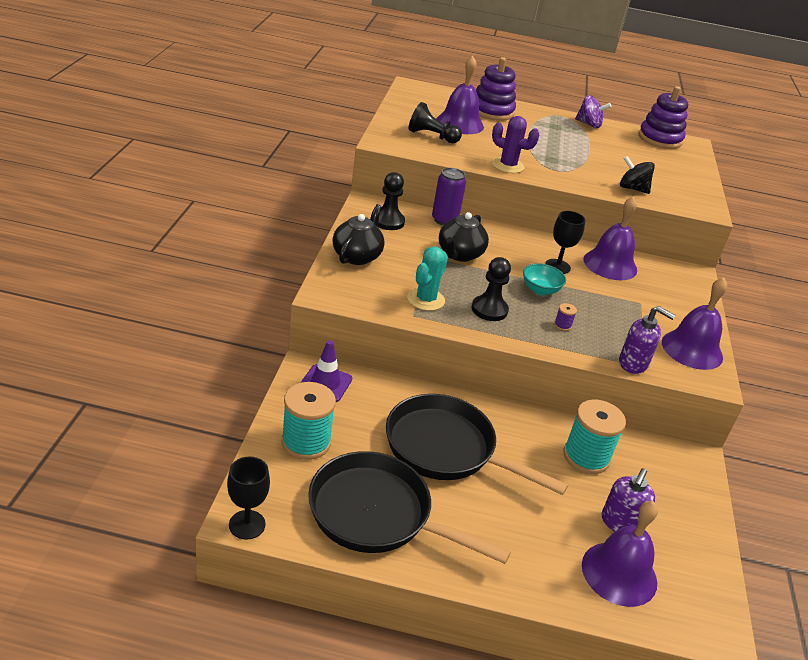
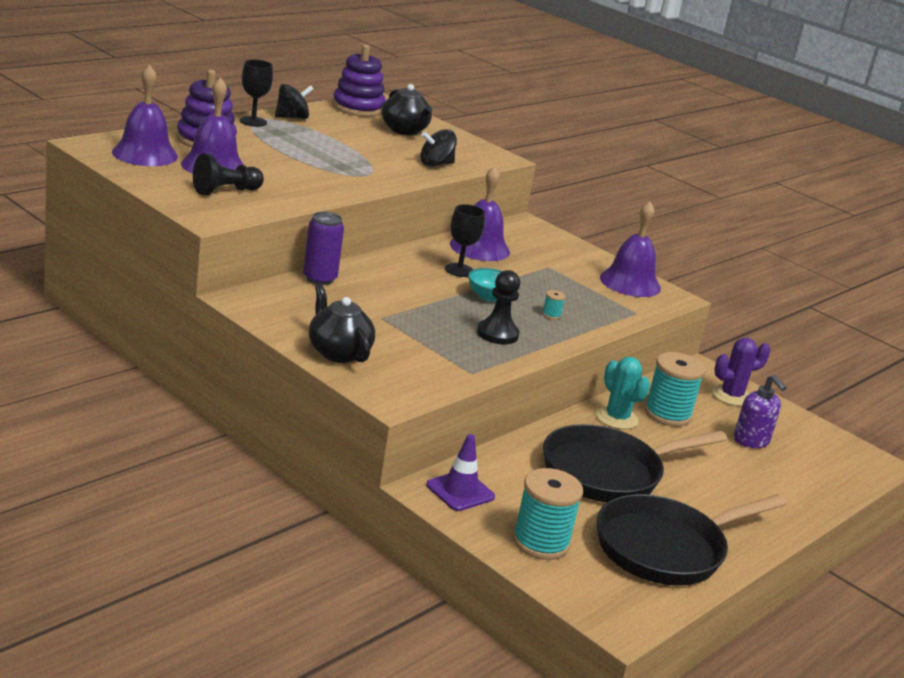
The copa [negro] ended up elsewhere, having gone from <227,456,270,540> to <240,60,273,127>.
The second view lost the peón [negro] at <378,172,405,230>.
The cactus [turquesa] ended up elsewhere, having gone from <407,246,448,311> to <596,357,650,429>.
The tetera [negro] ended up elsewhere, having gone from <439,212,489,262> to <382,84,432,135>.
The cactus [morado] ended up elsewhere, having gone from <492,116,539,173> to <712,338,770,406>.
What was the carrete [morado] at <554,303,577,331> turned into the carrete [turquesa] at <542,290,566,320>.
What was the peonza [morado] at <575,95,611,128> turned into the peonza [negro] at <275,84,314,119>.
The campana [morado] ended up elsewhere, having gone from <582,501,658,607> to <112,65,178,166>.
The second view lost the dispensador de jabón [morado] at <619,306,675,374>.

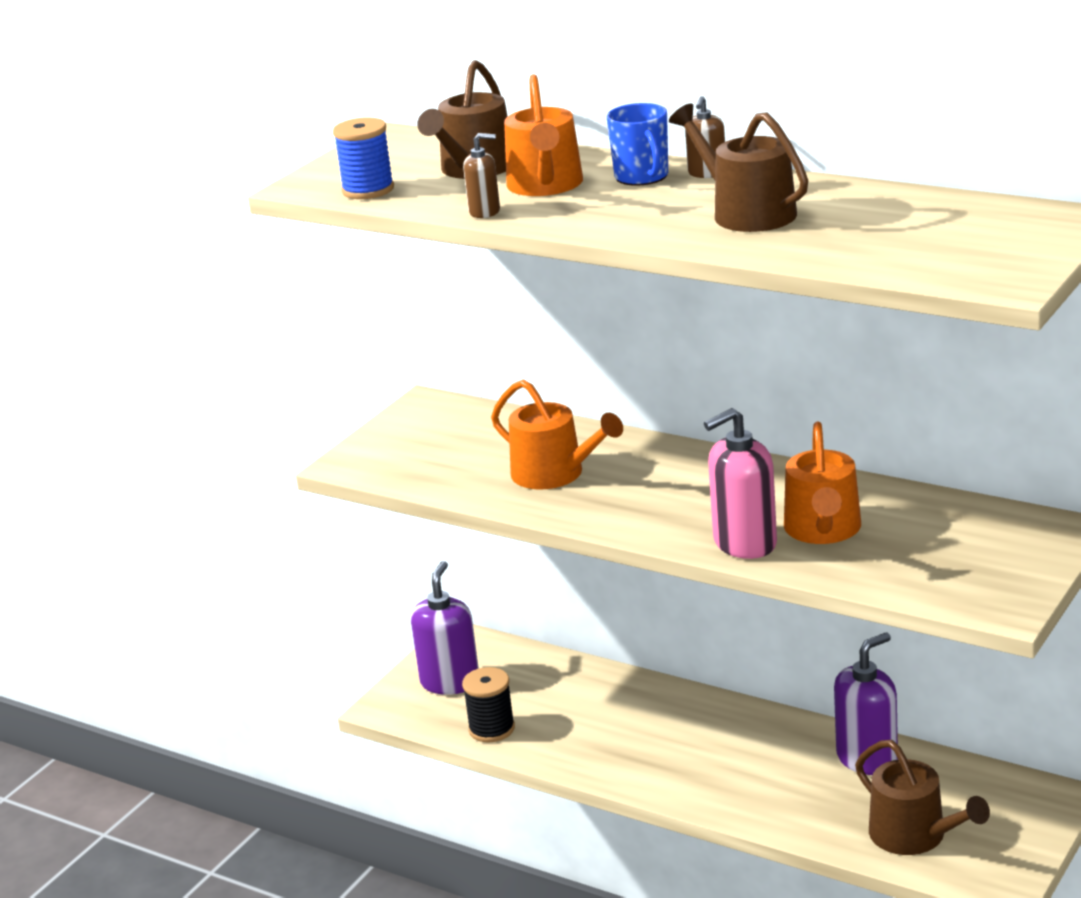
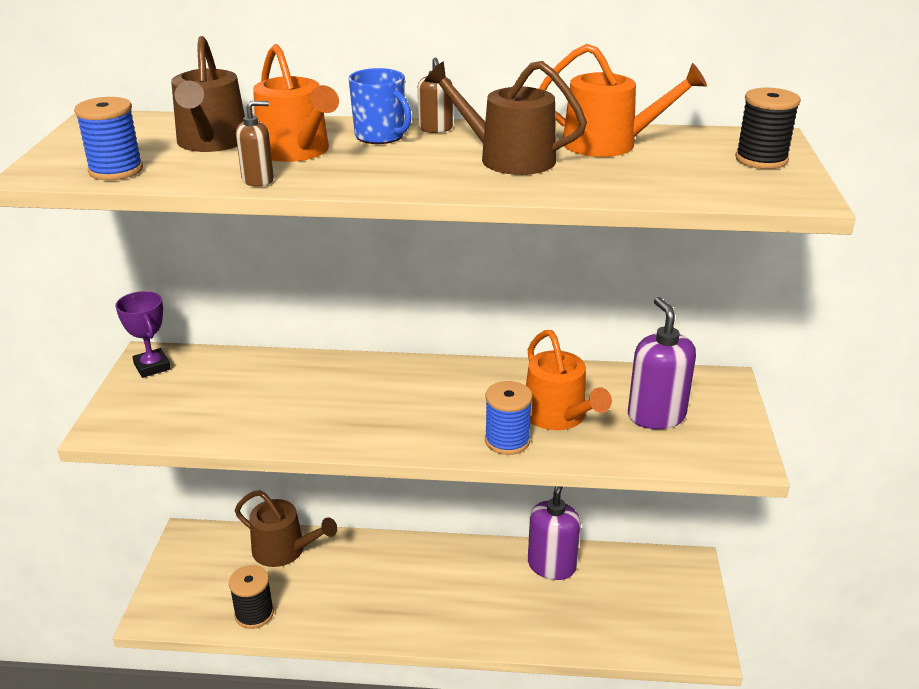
The dispensador de jabón [morado] ended up elsewhere, having gone from <411,561,479,695> to <628,297,696,429>.
The regadera [naranja] ended up elsewhere, having gone from <491,380,623,489> to <539,44,707,157>.
Where the dispensador de jabón [rosa] stood at <704,408,777,559>, the carrete [azul] came to stand at <485,381,533,455>.
The regadera [marrón] ended up elsewhere, having gone from <855,740,990,855> to <235,490,337,567>.
The second view gained the trofeo [morado] at <115,291,171,378>.
The second view gained the carrete [negro] at <735,88,801,169>.

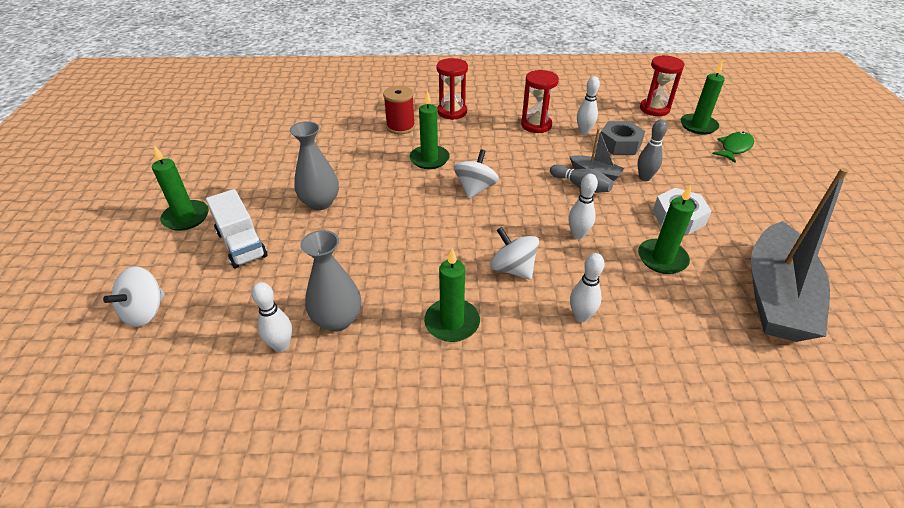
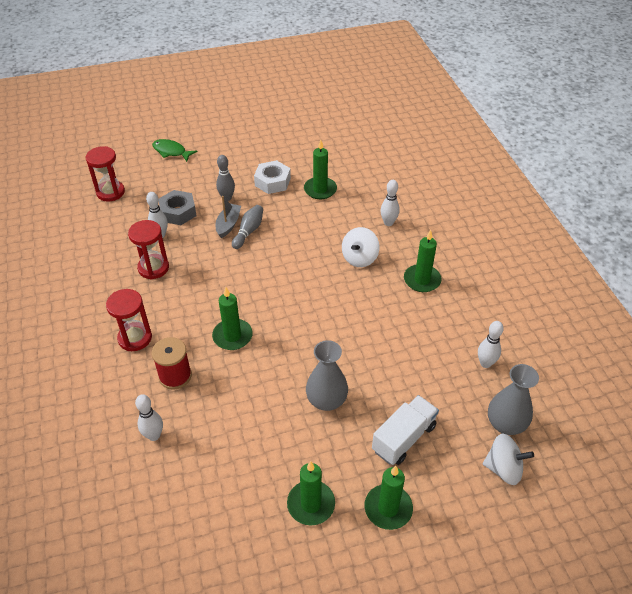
The florero [gris] ended up elsewhere, having gone from <300,230,361,332> to <488,364,539,435>.
The second view lost the peonza [blanco] at <454,149,499,199>.
The bolo [blanco] ended up elsewhere, having gone from <569,174,598,239> to <135,394,163,441>.
The vela [verde] ended up elsewhere, having gone from <681,61,725,135> to <287,461,335,525>.
The second view lost the barco [gris] at <751,168,849,342>.

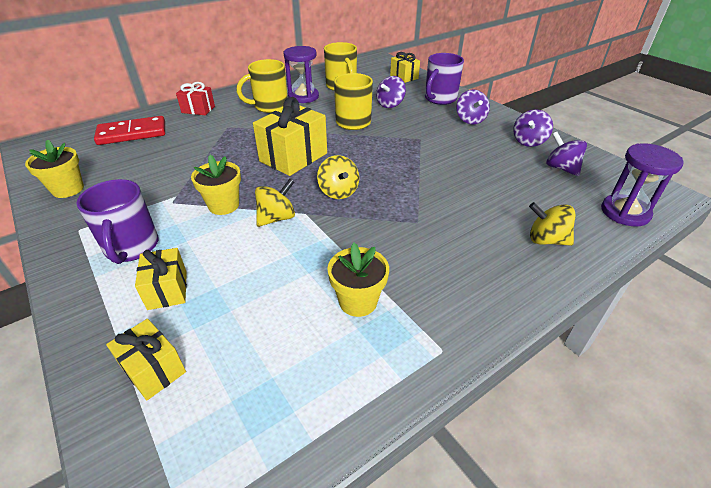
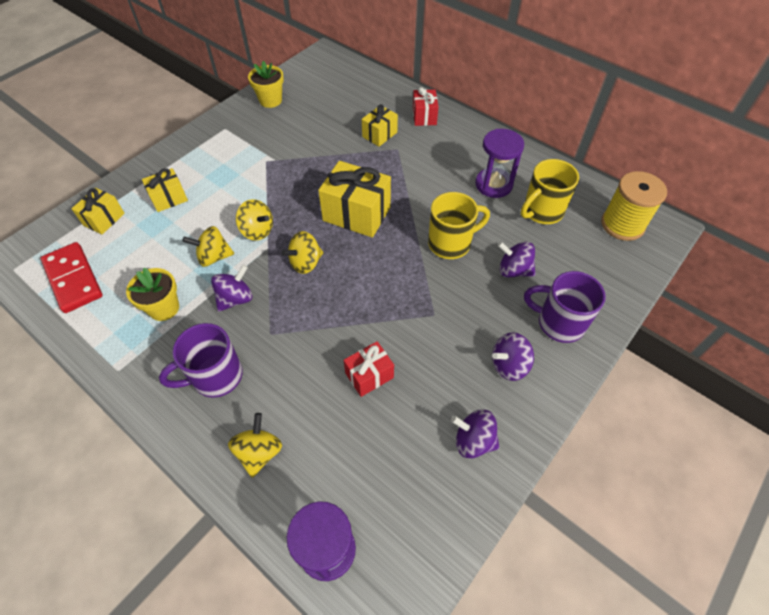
The taza [morado] ended up elsewhere, having gone from <76,179,159,264> to <159,323,242,398>.
The ficha de dominó [rojo] ended up elsewhere, having gone from <94,116,165,145> to <41,242,103,313>.
The second view lost the maceta [amarillo] at <191,155,241,215>.
The second view lost the taza [amarillo] at <237,59,288,113>.
The regalo [amarillo] ended up elsewhere, having gone from <390,52,420,83> to <362,104,398,147>.
The peonza [morado] ended up elsewhere, having gone from <546,132,587,176> to <211,265,252,312>.
The second view gained the peonza [amarillo] at <182,226,234,267>.
The second view gained the regalo [rojo] at <344,341,394,397>.
The second view gained the carrete [amarillo] at <601,171,667,241>.

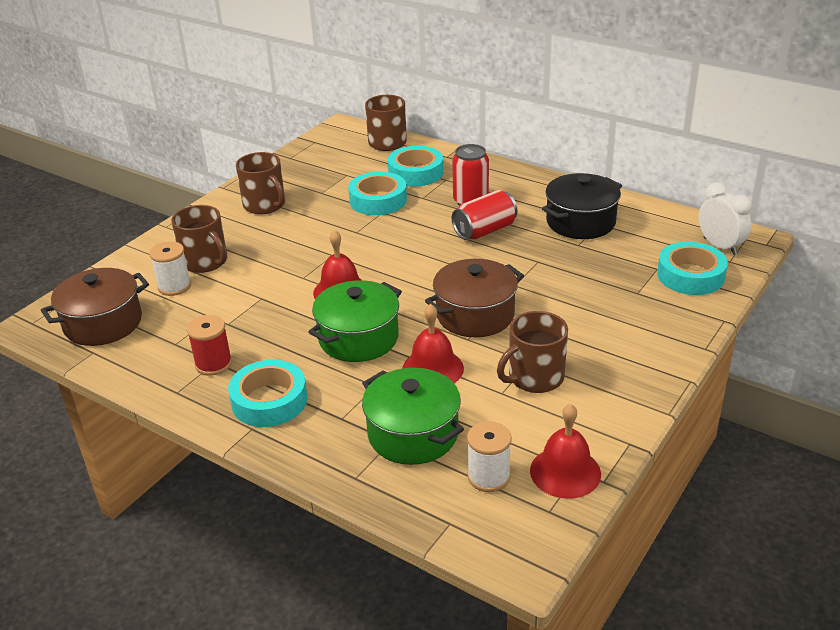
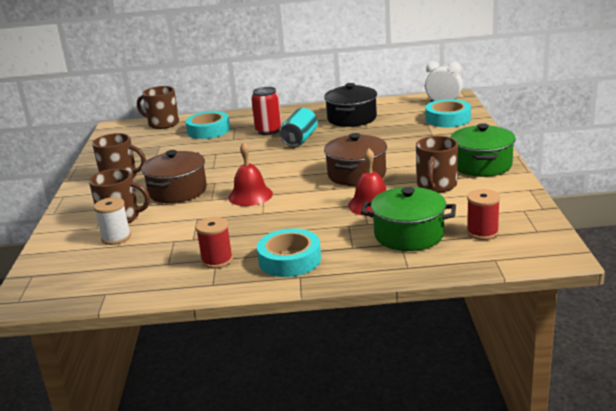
The olla [marrón] ended up elsewhere, having gone from <41,268,149,346> to <141,150,207,203>.
The olla [verde] ended up elsewhere, having gone from <308,280,402,362> to <450,123,515,177>.
The second view lost the cinta adhesiva [turquesa] at <348,172,407,215>.
What was the lata [rojo] at <452,190,517,240> turned into the lata [turquesa] at <280,108,318,147>.
What was the carrete [blanco] at <467,421,512,492> turned into the carrete [rojo] at <467,189,500,240>.
The second view lost the campana [rojo] at <530,404,601,499>.

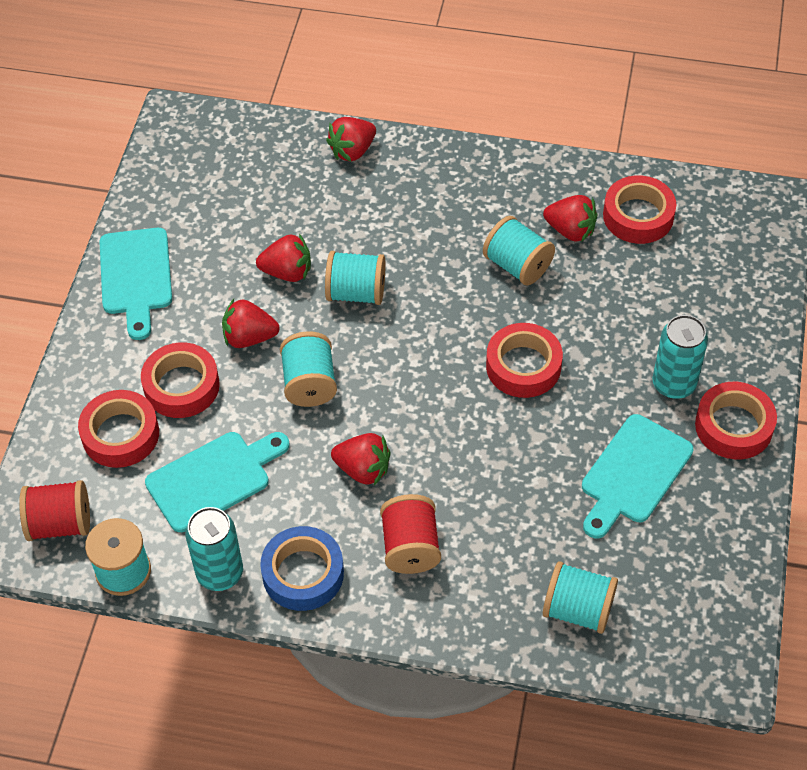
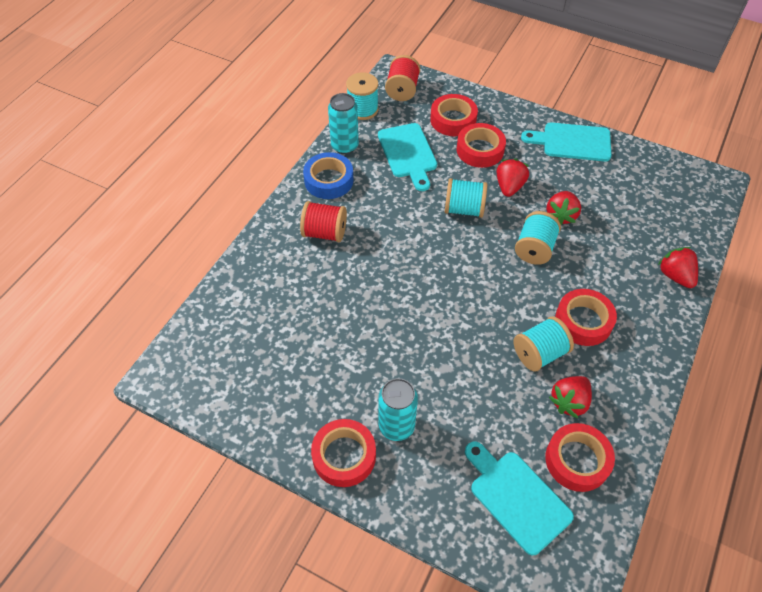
The second view lost the fresa [rojo] at <331,433,391,485>.
The cinta adhesiva [rojo] ended up elsewhere, having gone from <486,323,563,398> to <555,289,617,346>.
The second view lost the carrete [turquesa] at <543,561,618,634>.
The tabla de cortar [turquesa] ended up elsewhere, having gone from <582,414,693,538> to <465,441,574,556>.

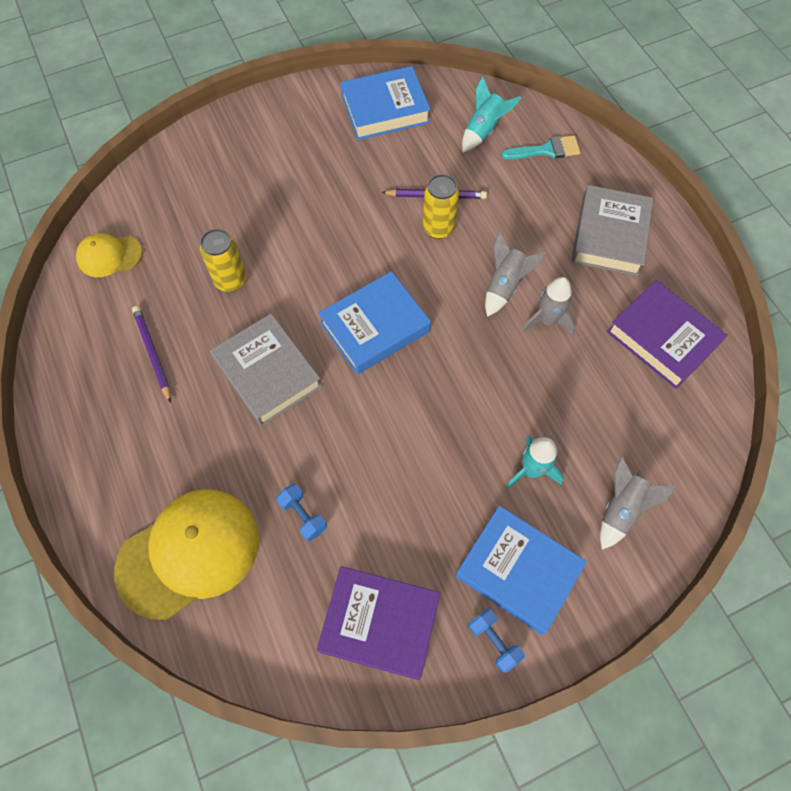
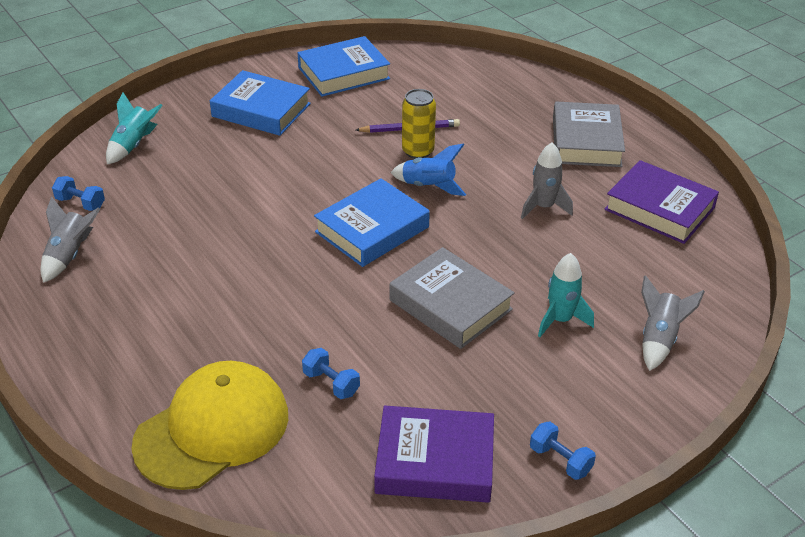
Where the gorra [amarillo] stood at <76,233,142,277>, the mancuerna [azul] came to stand at <52,176,105,211>.
The second view lost the lápiz [morado] at <132,306,171,403>.
The second view lost the lata [amarillo] at <200,229,246,292>.
The libro [gris] ended up elsewhere, having gone from <210,314,322,426> to <389,247,515,349>.
The libro [azul] ended up elsewhere, having gone from <455,506,587,635> to <210,70,311,136>.
The cohete [turquesa] ended up elsewhere, having gone from <462,76,521,152> to <106,92,163,164>.
The cohete [gris] ended up elsewhere, having gone from <485,232,546,317> to <40,196,100,283>.
The second view lost the pincel [turquesa] at <501,136,581,160>.
The second view gained the cohete [azul] at <391,144,466,196>.

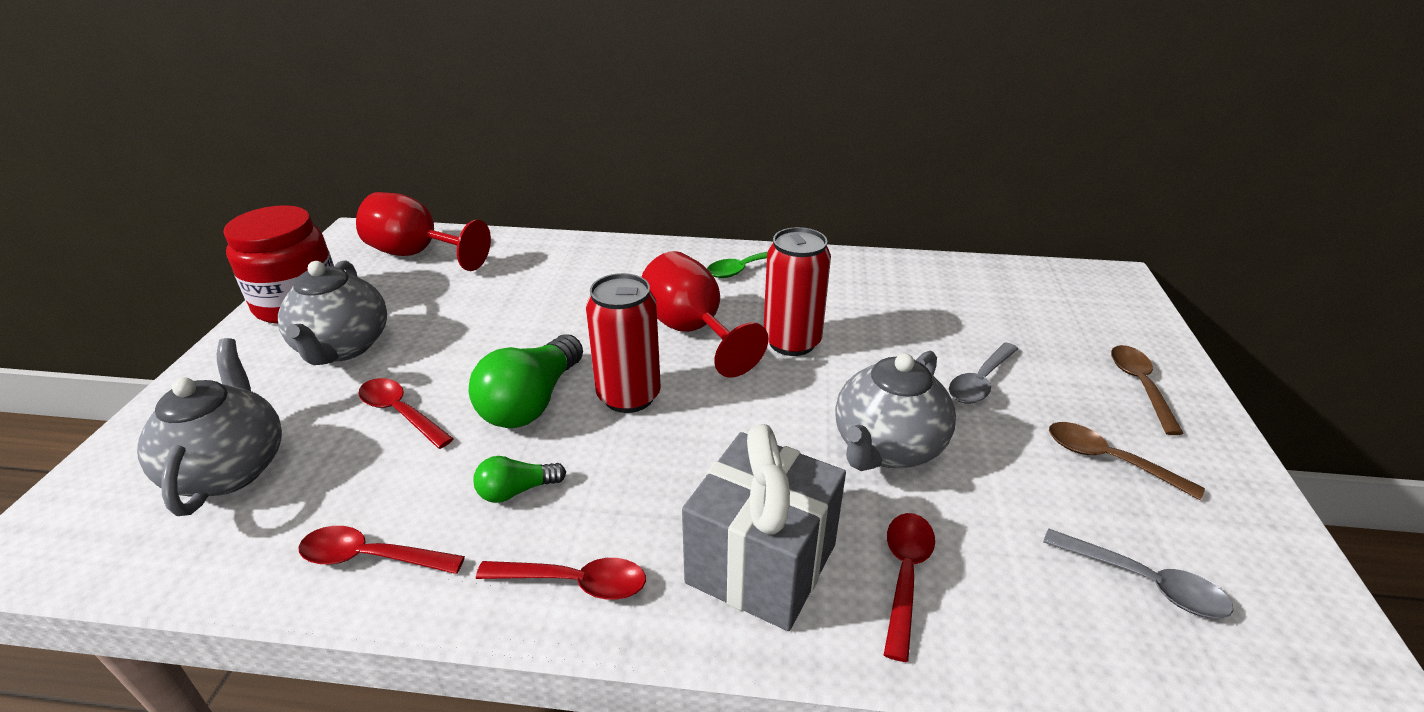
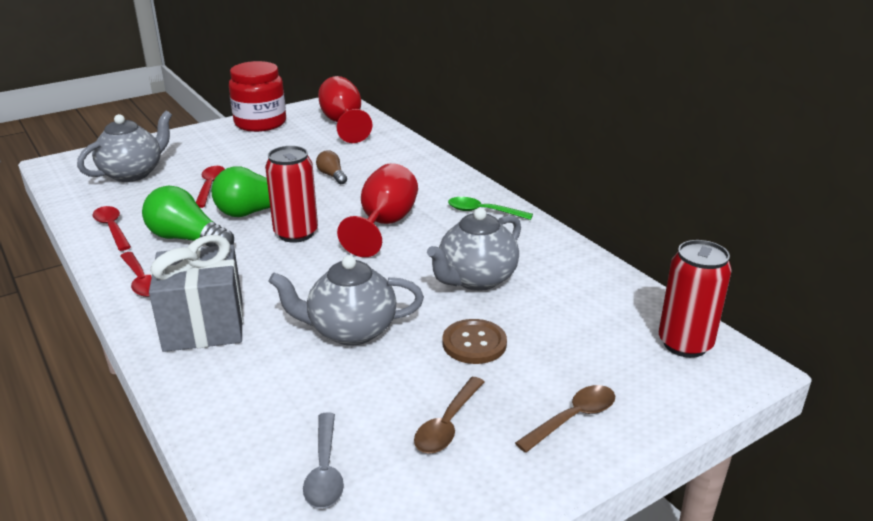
The tetera [gris] ended up elsewhere, having gone from <278,260,387,365> to <427,208,521,291>.
The size of the bombilla [verde] at <473,456,566,503> changed by a factor of 1.92.
The lata [rojo] ended up elsewhere, having gone from <764,227,831,356> to <659,240,732,358>.
The second view lost the cuchara [rojo] at <884,513,935,662>.
Where the cuchara [gris] stood at <949,342,1018,404>, the botón [marrón] came to stand at <443,319,507,364>.
The cuchara [marrón] at <1049,422,1205,500> ended up facing another way, 150 degrees counterclockwise from before.
The second view gained the bombilla [marrón] at <316,150,347,184>.

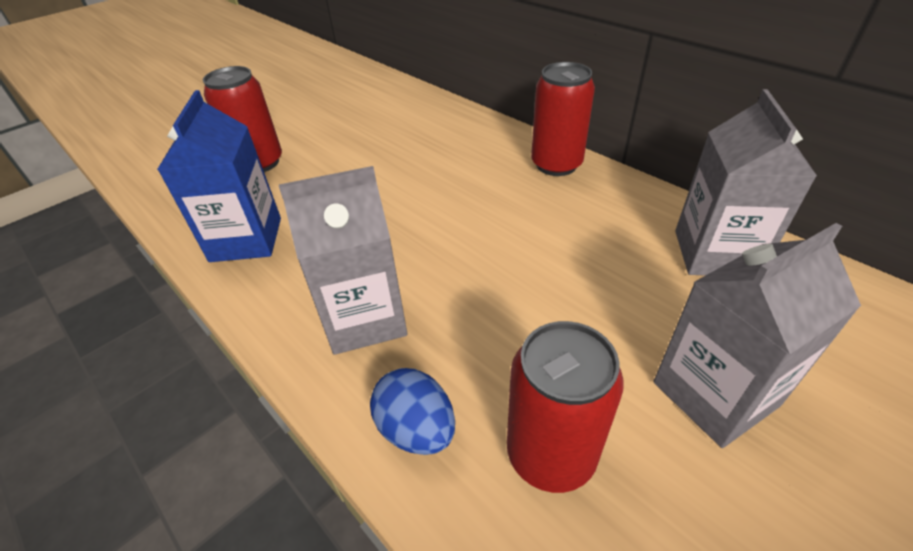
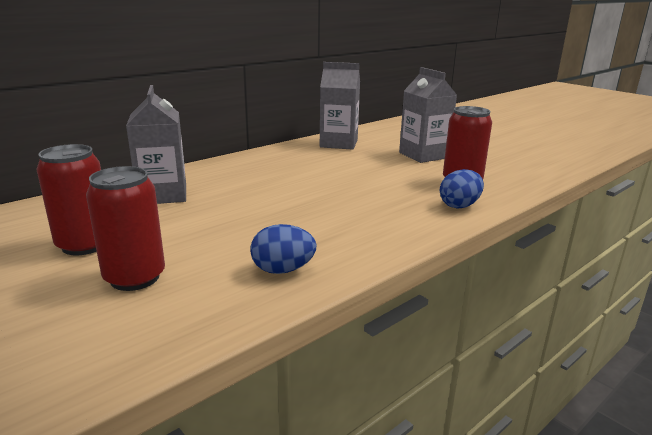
Where the cartón de leche [azul] stood at <157,90,281,262>, the huevo [azul] came to stand at <251,224,317,274>.
The cartón de leche [gris] ended up elsewhere, having gone from <279,166,408,355> to <126,85,186,204>.
The lata [rojo] ended up elsewhere, having gone from <531,62,595,176> to <36,144,101,255>.

